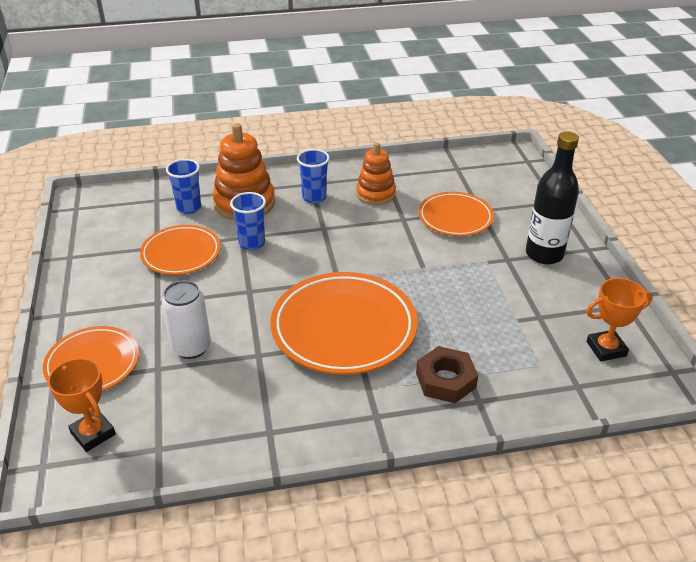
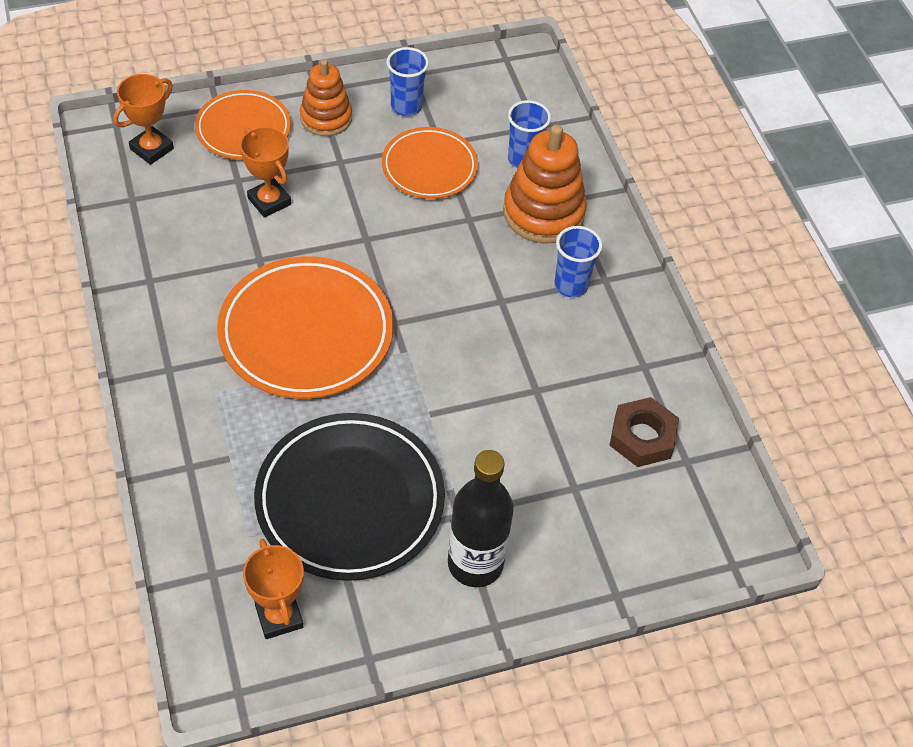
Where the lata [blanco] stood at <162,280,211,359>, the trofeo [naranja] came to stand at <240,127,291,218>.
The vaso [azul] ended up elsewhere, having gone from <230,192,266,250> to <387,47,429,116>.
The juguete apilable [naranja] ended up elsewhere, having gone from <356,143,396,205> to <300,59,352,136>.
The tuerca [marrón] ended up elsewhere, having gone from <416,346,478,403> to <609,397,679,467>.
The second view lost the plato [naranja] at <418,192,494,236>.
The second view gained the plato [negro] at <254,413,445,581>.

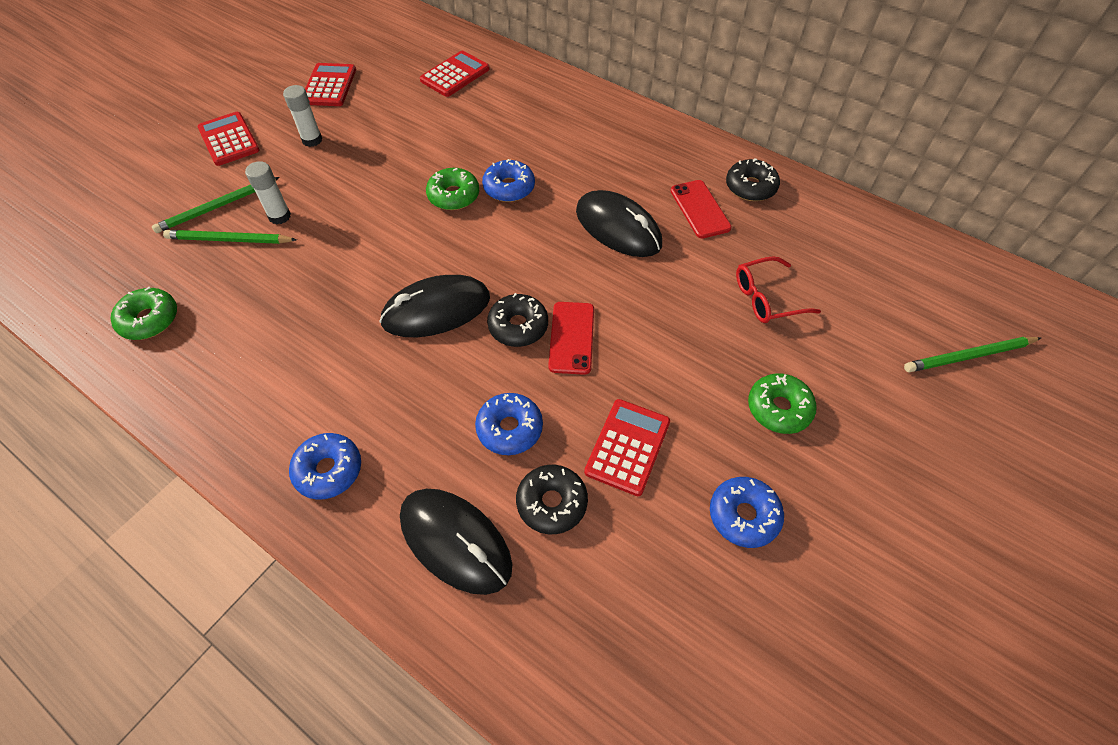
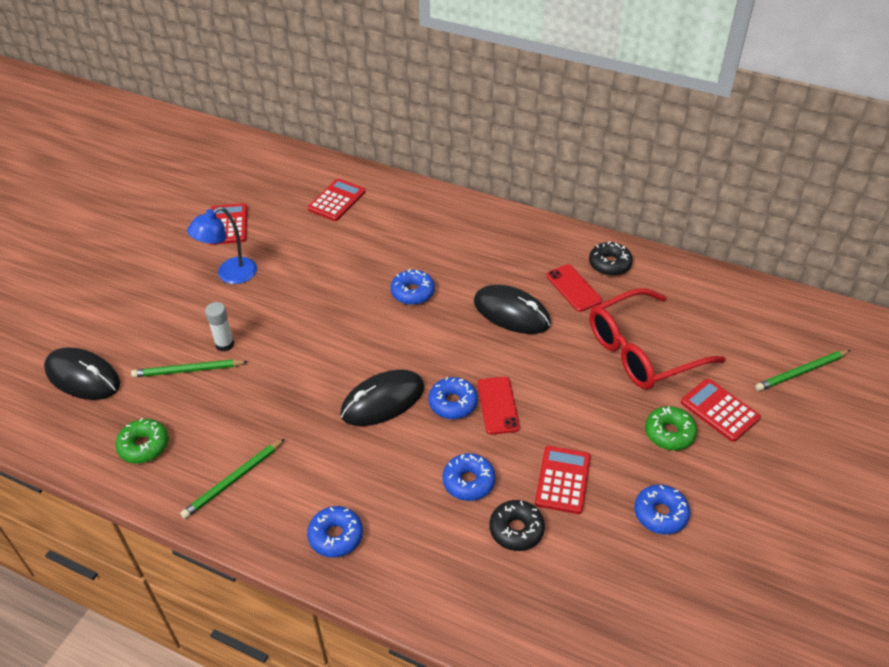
The lápiz [verde] ended up elsewhere, having gone from <152,177,280,233> to <180,439,285,519>.
The calculadora [rojo] ended up elsewhere, having gone from <197,112,260,166> to <681,378,760,442>.
Where the barra de pegamento [blanco] stood at <283,85,322,147>, the lámpara [azul] came to stand at <187,207,257,284>.
The ratón [negro] ended up elsewhere, having gone from <400,489,512,595> to <44,347,120,400>.
The second view lost the rosquilla [verde] at <426,168,479,210>.
What was the rosquilla [negro] at <487,293,548,347> turned into the rosquilla [azul] at <428,377,478,419>.
The size of the gafas [rojo] at <736,256,821,323> changed by a factor of 1.91.

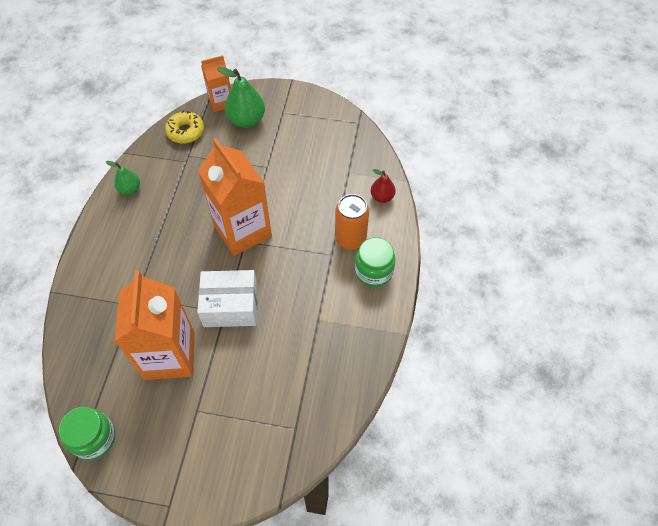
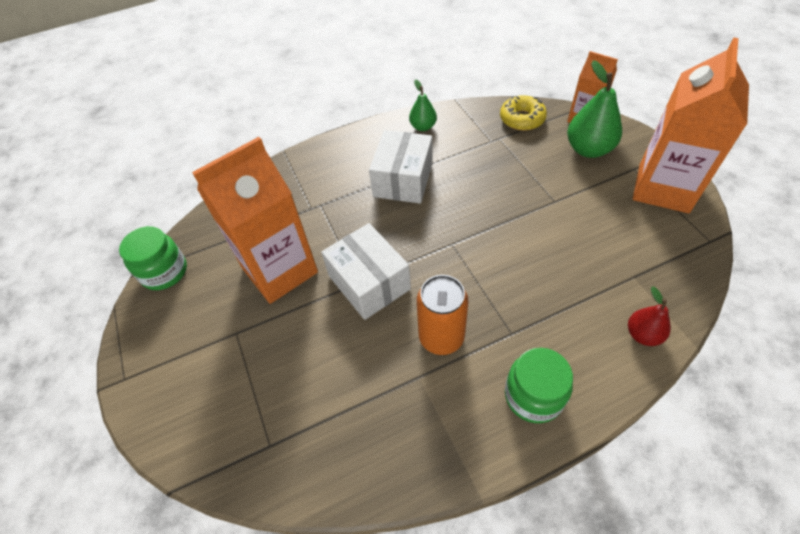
The cartón de leche [naranja] ended up elsewhere, having gone from <198,138,272,256> to <633,38,749,213>.
The lata [naranja] ended up elsewhere, having gone from <335,194,369,250> to <417,275,469,355>.
The second view gained the caja [blanco] at <369,130,433,204>.

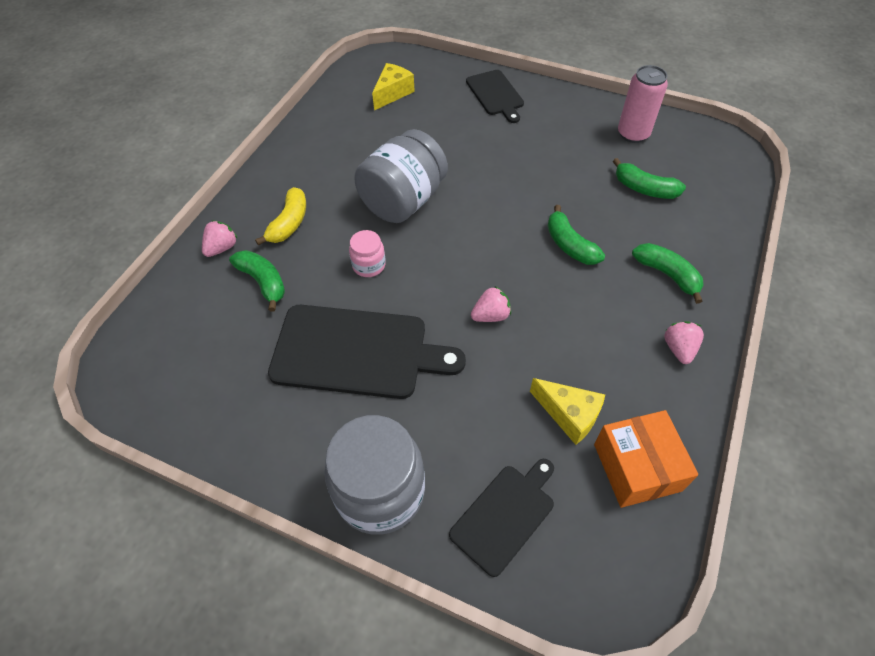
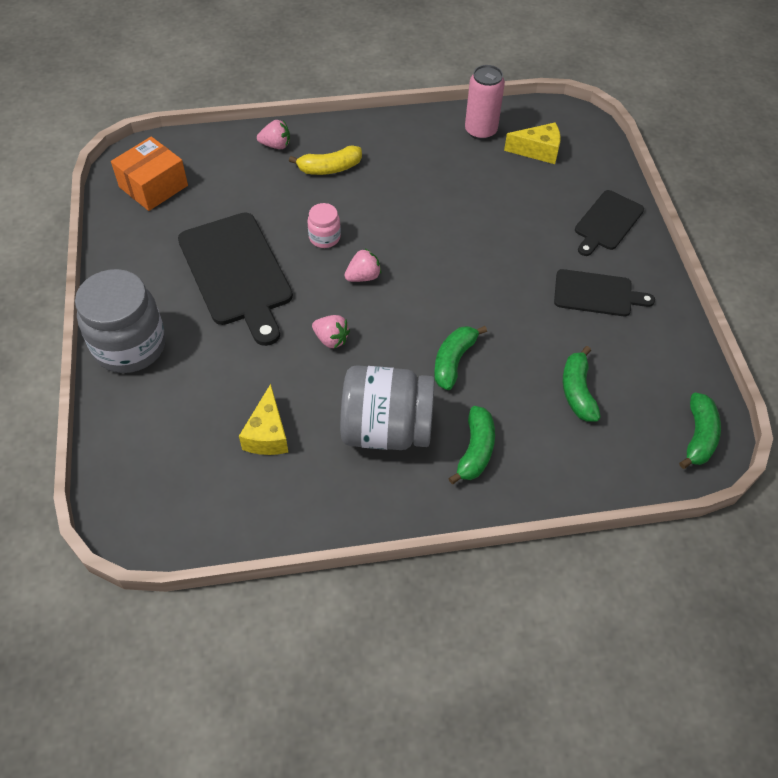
The plátano [verde] ended up elsewhere, having gone from <229,250,285,311> to <679,393,721,469>.
The tarro [gris] ended up elsewhere, having gone from <354,129,448,223> to <340,365,435,450>.
The tabla de cortar [negro] ended up elsewhere, having gone from <449,459,554,577> to <554,269,655,316>.
The caja [naranja] ended up elsewhere, having gone from <594,410,698,508> to <111,137,188,211>.
The lata [rosa] ended up elsewhere, having gone from <618,65,668,143> to <465,65,505,140>.
The fresa [rosa] ended up elsewhere, having gone from <664,321,704,364> to <344,249,381,282>.

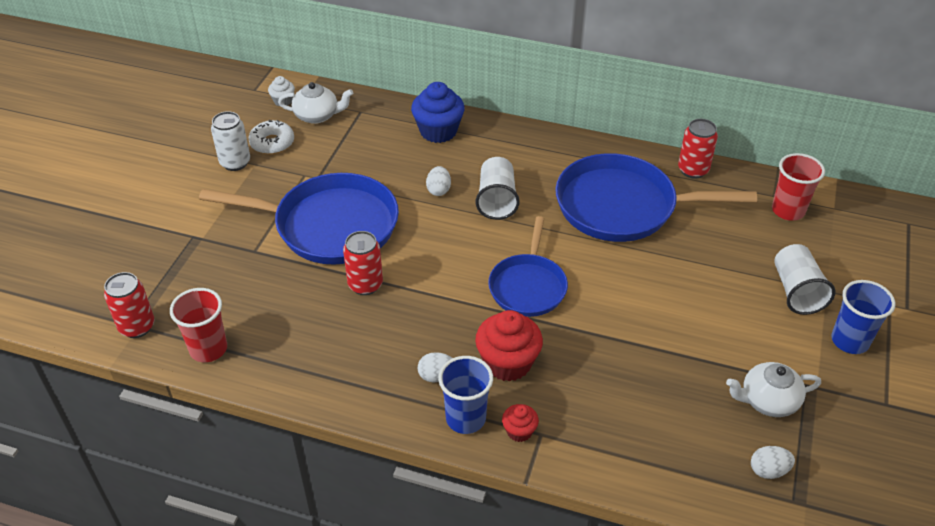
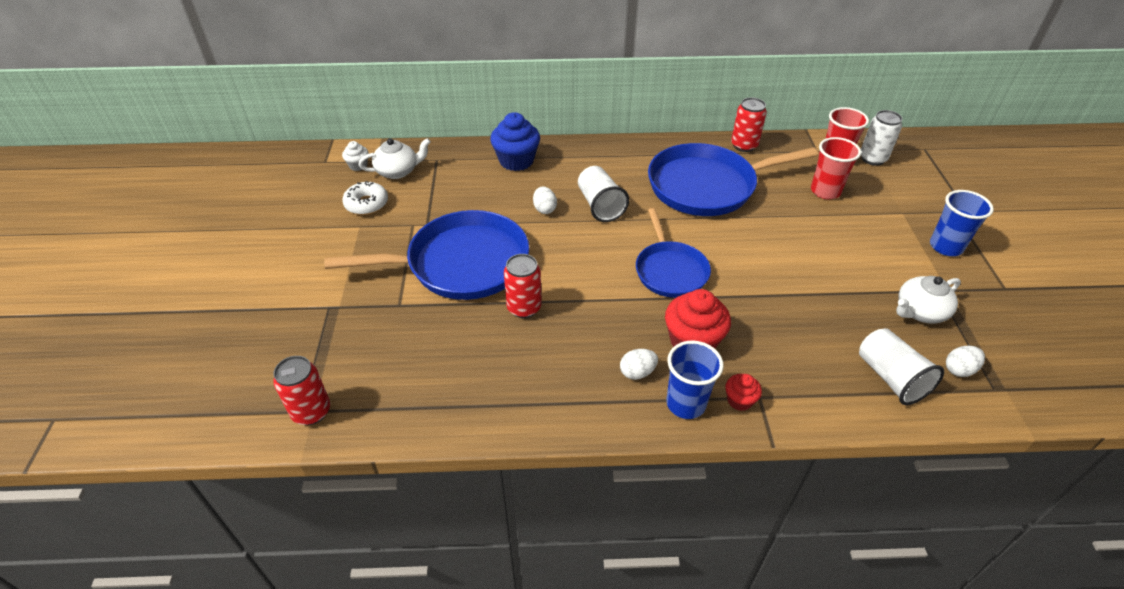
The vaso [rojo] ended up elsewhere, having gone from <170,288,227,362> to <811,137,861,199>.
The lata [blanco] ended up elsewhere, having gone from <211,111,250,171> to <861,110,902,166>.
The vaso [blanco] ended up elsewhere, having gone from <774,244,836,315> to <859,328,944,405>.

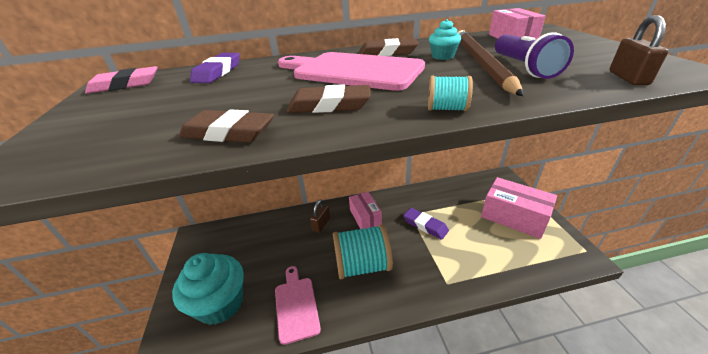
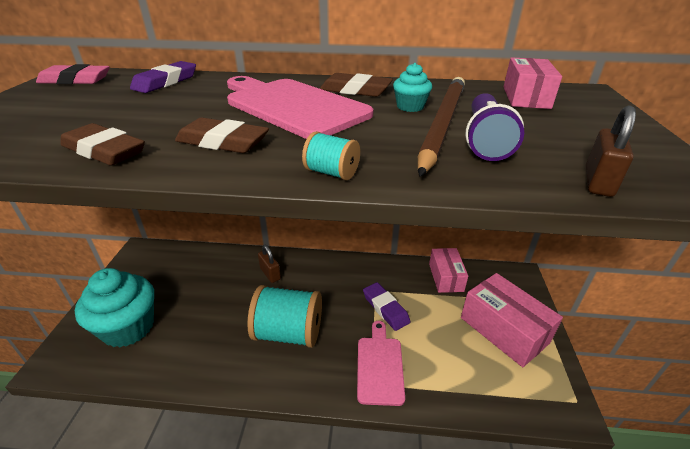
The tabla de cortar [rosa] ended up elsewhere, having gone from <275,266,321,345> to <357,321,405,406>.
The candado [marrón] at <310,199,330,233> ended up facing another way, 75 degrees counterclockwise from before.
The caja [rosa] ended up elsewhere, having gone from <349,192,382,229> to <429,248,468,293>.

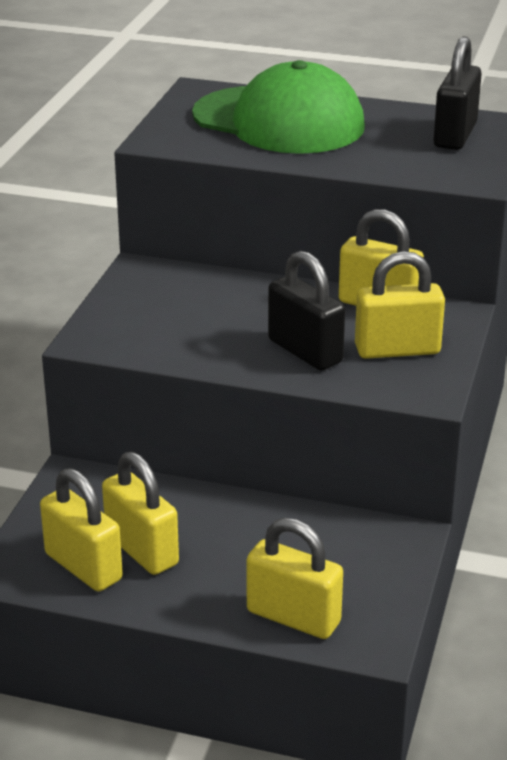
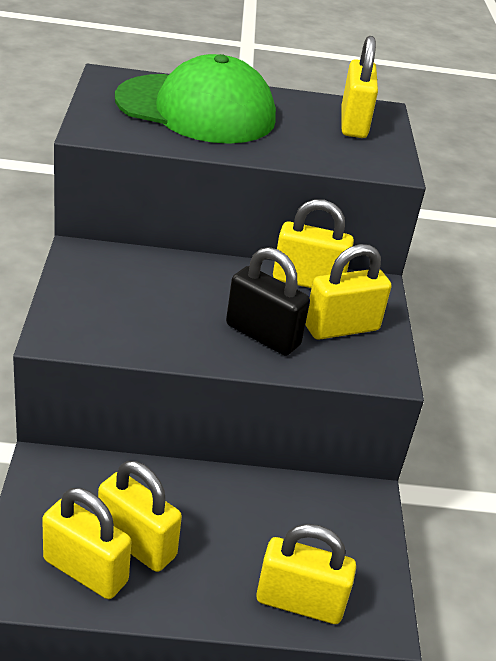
What was the candado [negro] at <433,36,482,150> turned into the candado [amarillo] at <342,36,378,138>.

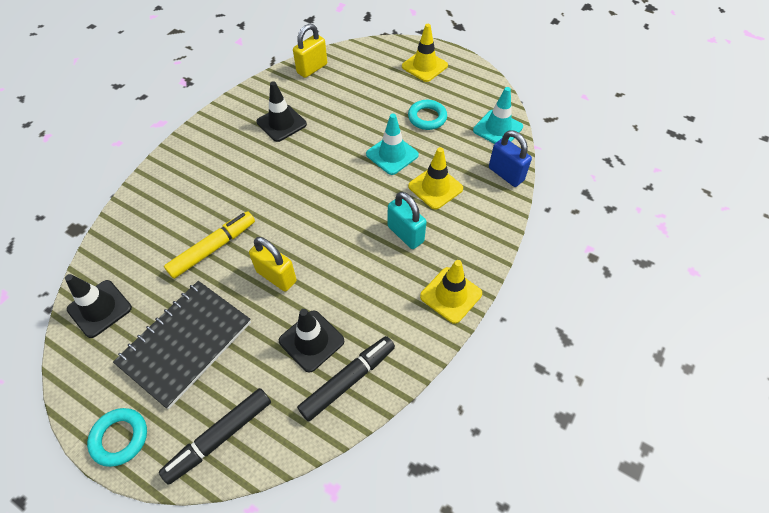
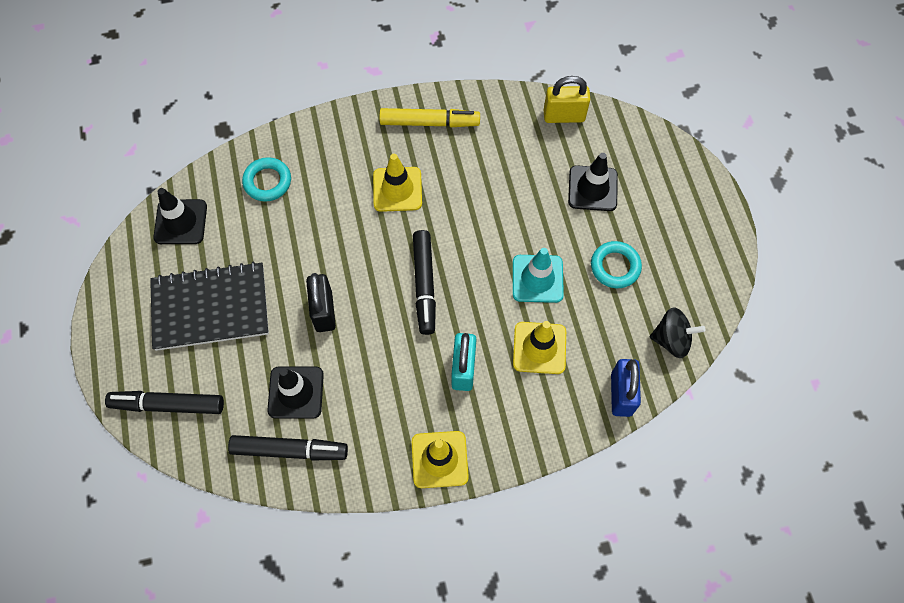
The anillo [turquesa] ended up elsewhere, having gone from <87,408,147,467> to <242,157,291,202>.
The rotulador [amarillo] ended up elsewhere, having gone from <164,211,255,279> to <379,108,480,127>.
What was the candado [amarillo] at <249,237,297,292> turned into the candado [negro] at <306,273,336,332>.
The cono de tráfico [negro] ended up elsewhere, having gone from <257,81,307,142> to <568,153,618,211>.
The cono de tráfico [amarillo] ended up elsewhere, having gone from <402,24,448,82> to <373,154,422,212>.
Where the cono de tráfico [turquesa] stood at <473,87,523,144>, the peonza [negro] came to stand at <650,307,706,358>.
The second view gained the rotulador [negro] at <413,230,436,335>.

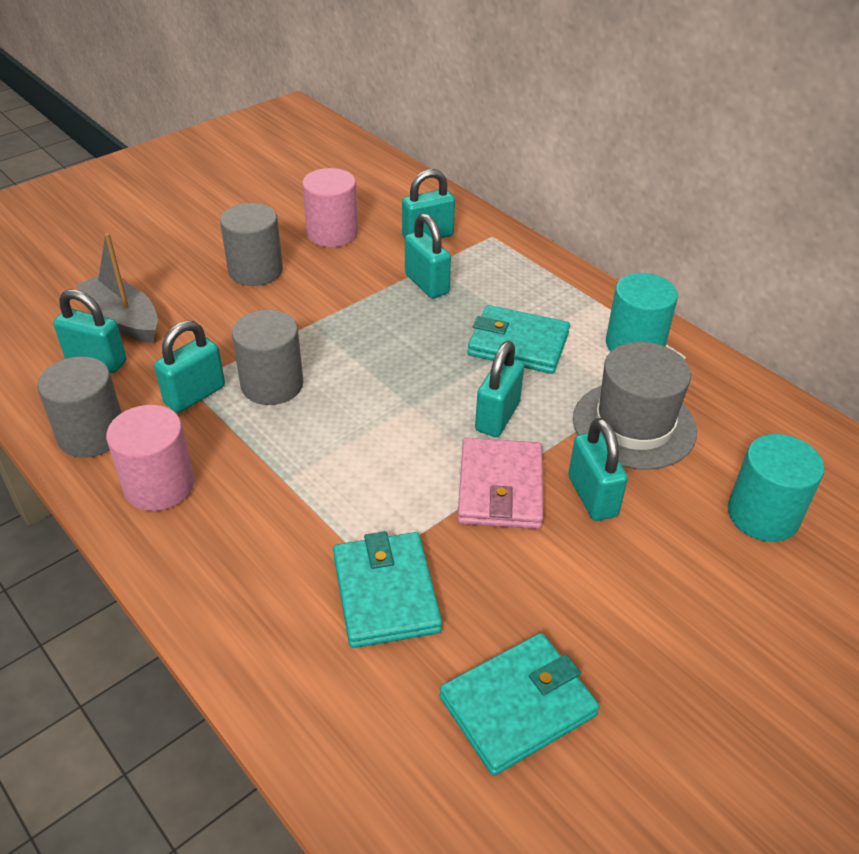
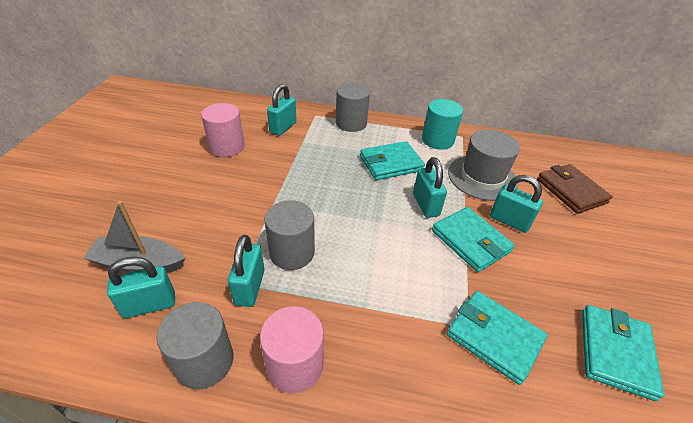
The cilindro [gris] ended up elsewhere, having gone from <220,203,283,286> to <336,83,370,132>.
The second view lost the candado [turquesa] at <405,213,451,298>.
What was the cartera [rosa] at <458,438,543,529> turned into the cartera [turquesa] at <432,207,515,272>.
Where the cilindro [turquesa] stood at <728,434,824,542>, the cartera [marrón] came to stand at <537,164,613,214>.

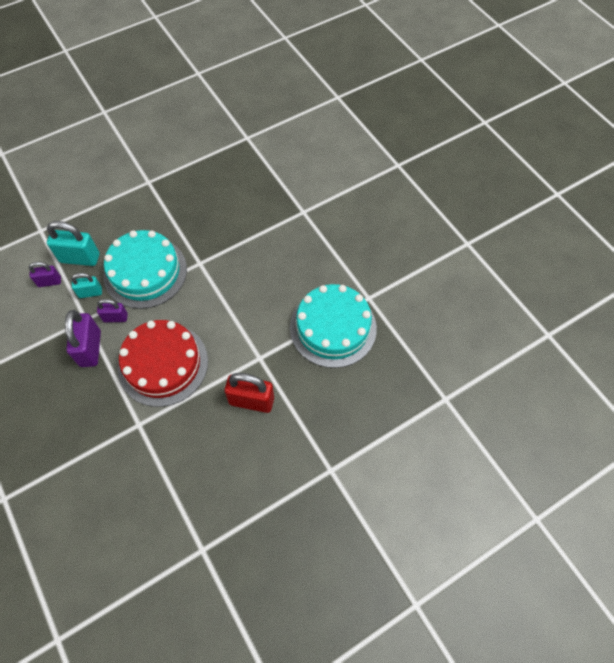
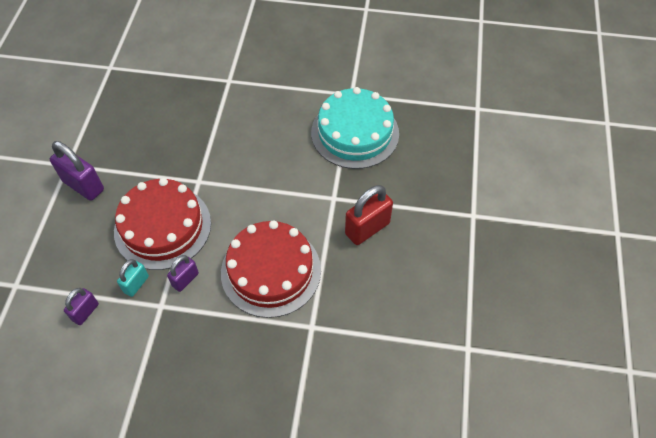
The second view lost the candado [turquesa] at <47,221,99,266>.
The candado [morado] ended up elsewhere, having gone from <65,310,101,367> to <50,141,104,201>.
What was the tarta [turquesa] at <103,230,187,309> turned into the tarta [rojo] at <114,178,211,270>.

